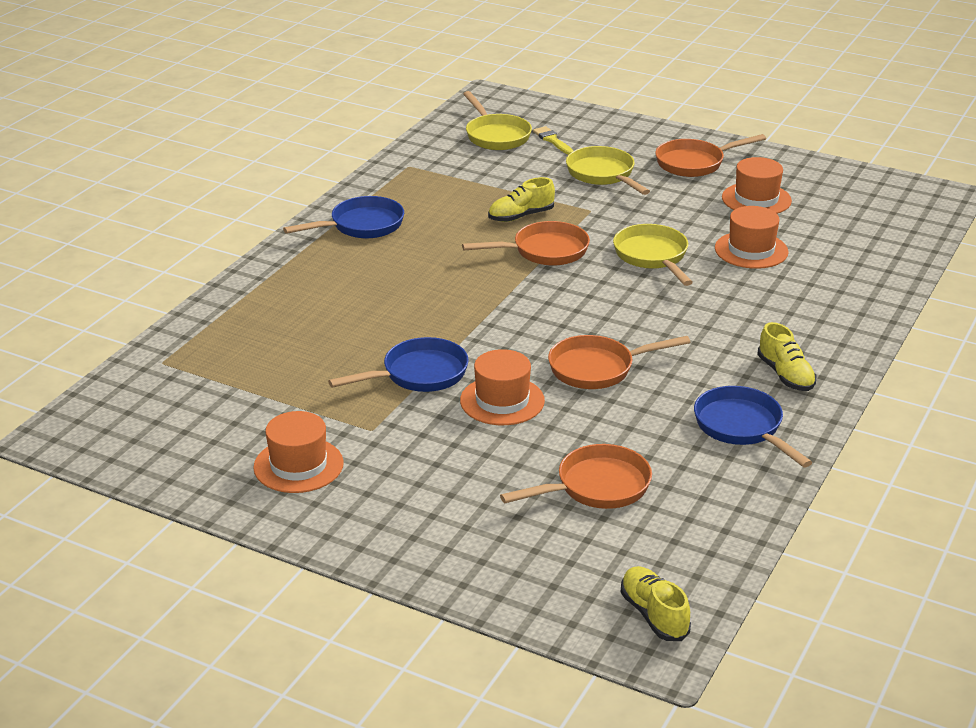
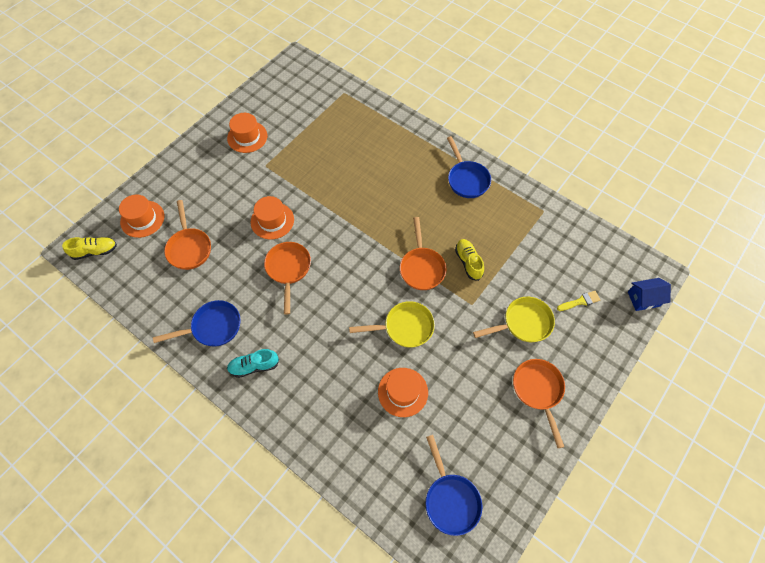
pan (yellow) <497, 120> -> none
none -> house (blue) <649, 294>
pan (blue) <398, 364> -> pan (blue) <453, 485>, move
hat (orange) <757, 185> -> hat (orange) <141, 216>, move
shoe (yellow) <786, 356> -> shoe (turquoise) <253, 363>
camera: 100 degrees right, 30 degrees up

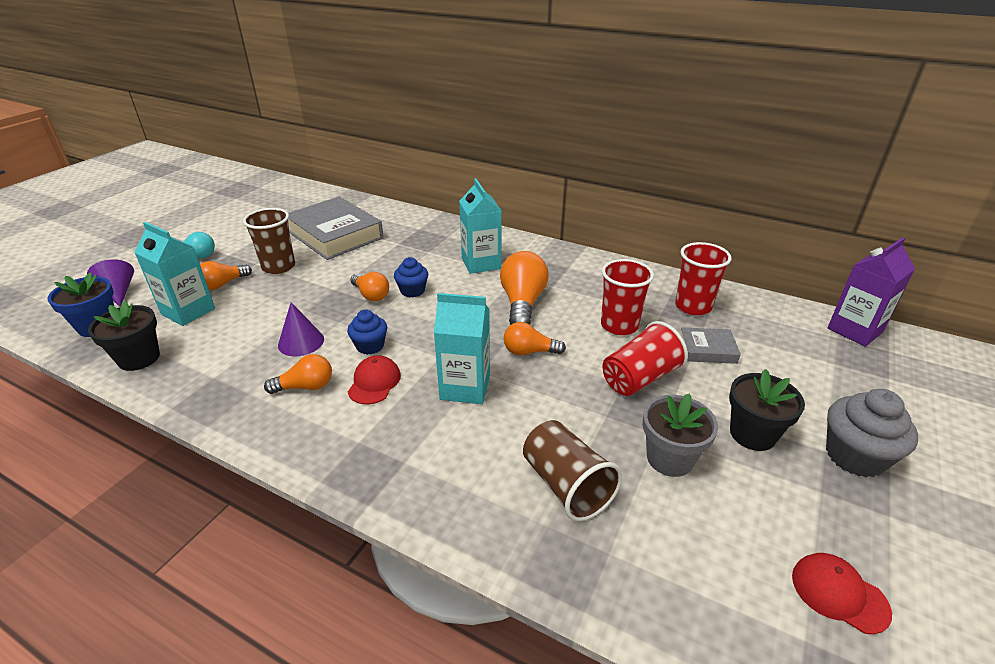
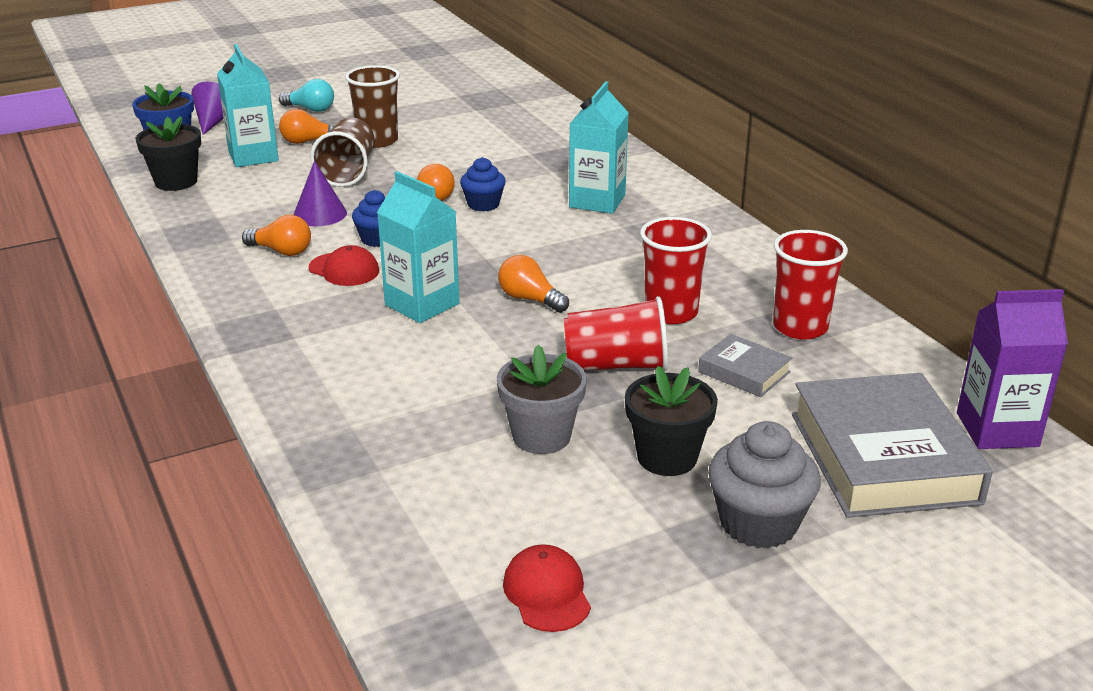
light bulb (orange) <524, 288> -> none
book (grey) <336, 228> -> book (grey) <892, 445>, move
cup (brown) <572, 470> -> cup (brown) <342, 152>, move
cap (red) <374, 379> -> cap (red) <344, 265>, 75 degrees clockwise
camera: 35 degrees right, 5 degrees down

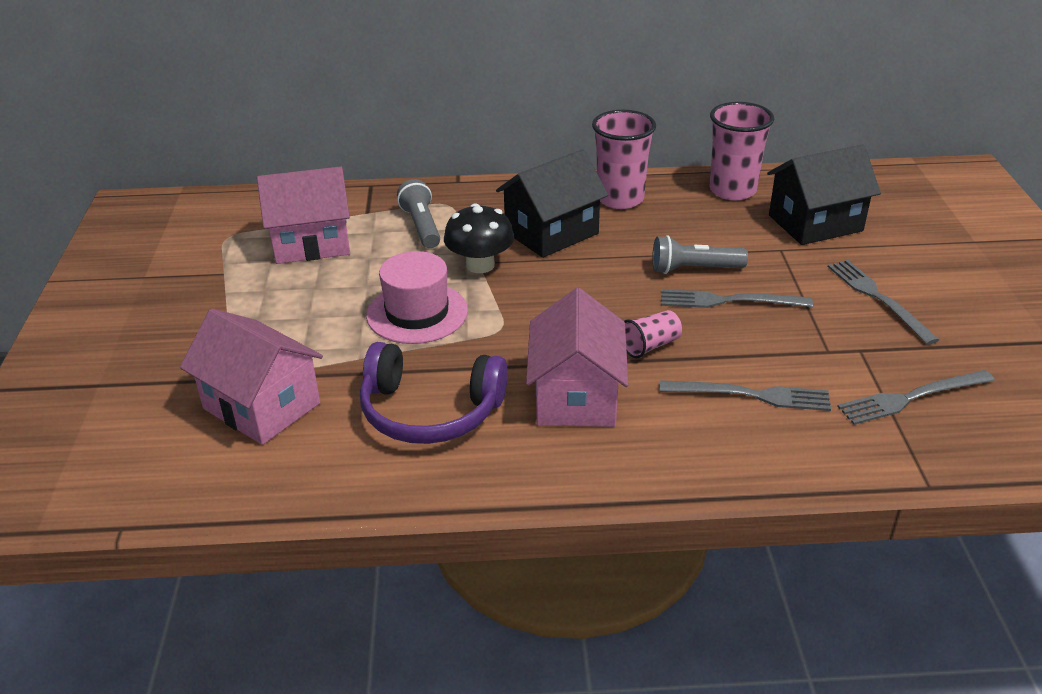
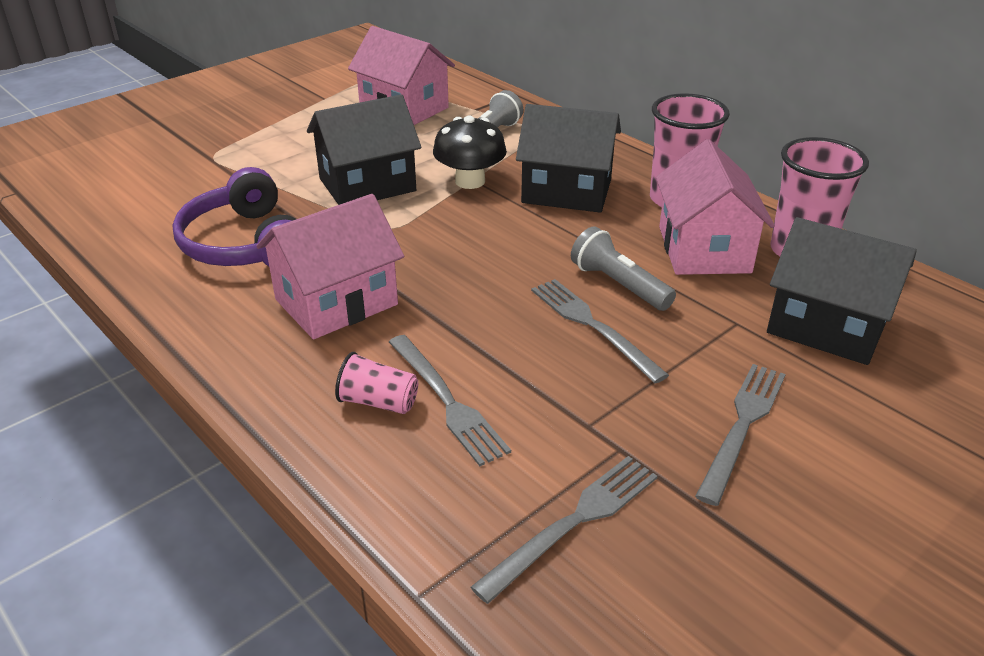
house (pink) <251, 377> -> house (pink) <715, 207>, move
cup (pink) <653, 334> -> cup (pink) <376, 383>, move
hat (pink) <417, 297> -> house (black) <364, 149>
fork (grey) <916, 397> -> fork (grey) <564, 530>, 105 degrees clockwise
camera: 50 degrees right, 0 degrees up

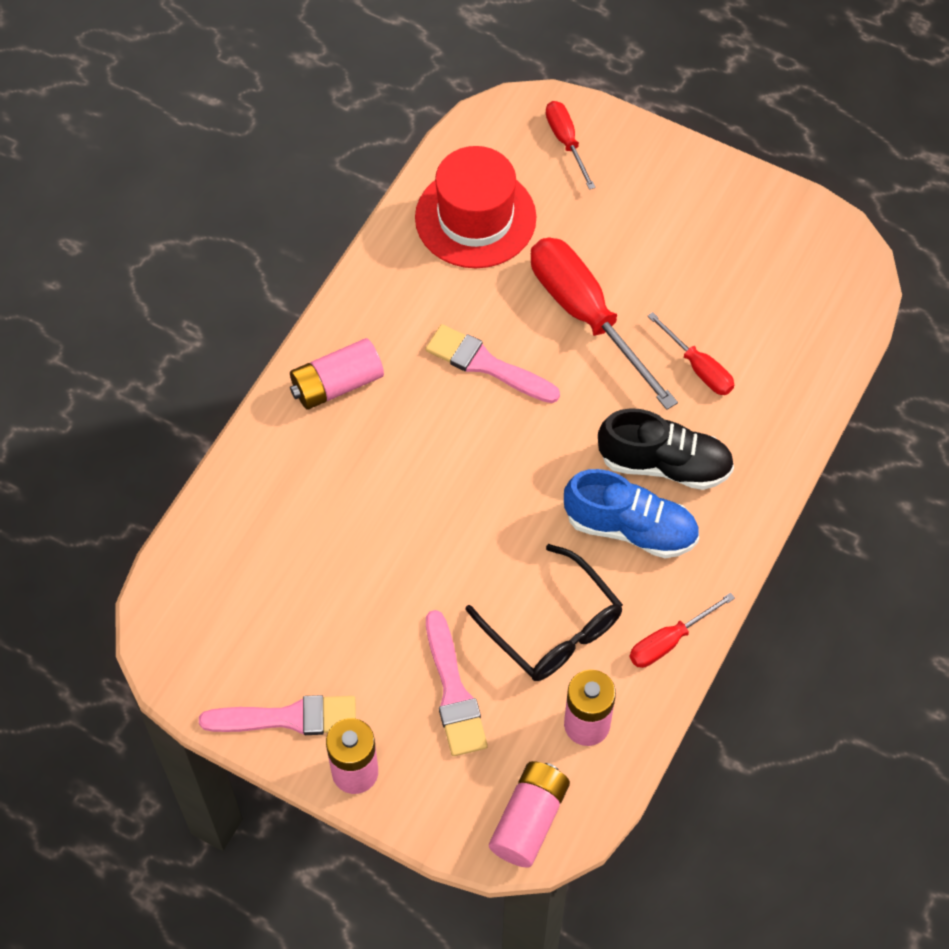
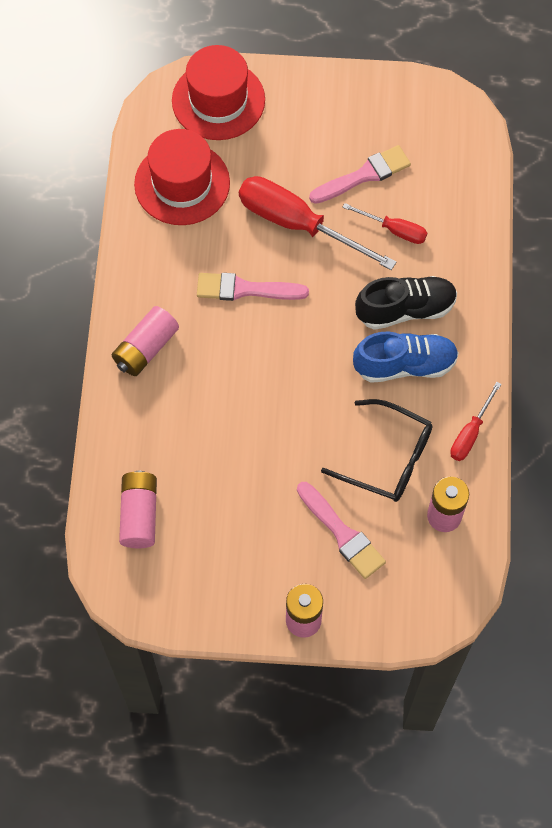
brush (pink) <277, 715> -> brush (pink) <360, 174>, move
battery (pink) <529, 814> -> battery (pink) <138, 509>, move
screwdriver (red) <571, 145> -> hat (red) <218, 92>
camera: 25 degrees left, 5 degrees up

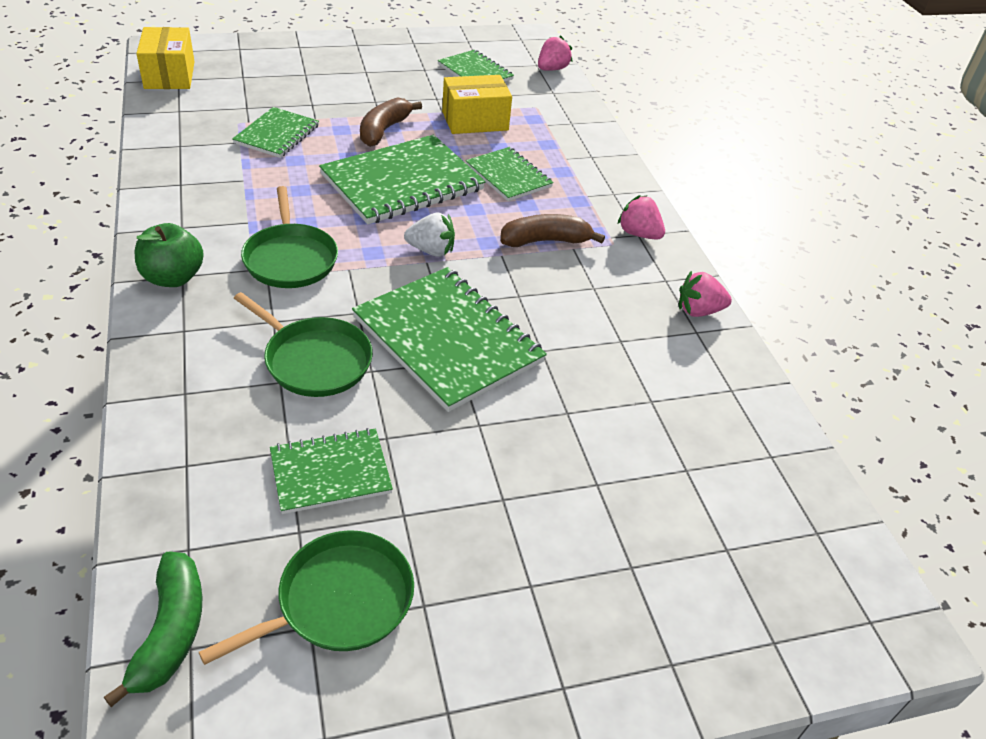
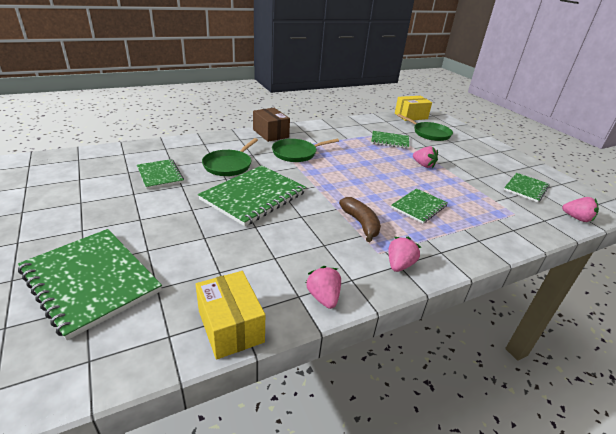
banana (green) <153, 629> -> none
strawberry (white) <429, 234> -> none
pan (green) <306, 597> -> pan (green) <425, 127>, move
notebook (green) <402, 179> -> notebook (green) <90, 284>, move
box (yellow) <477, 104> -> box (yellow) <230, 315>, move
apple (green) <169, 255> -> box (brown) <271, 125>
banana (brown) <391, 122> -> strawberry (pink) <425, 157>
camera: 80 degrees right, 10 degrees down

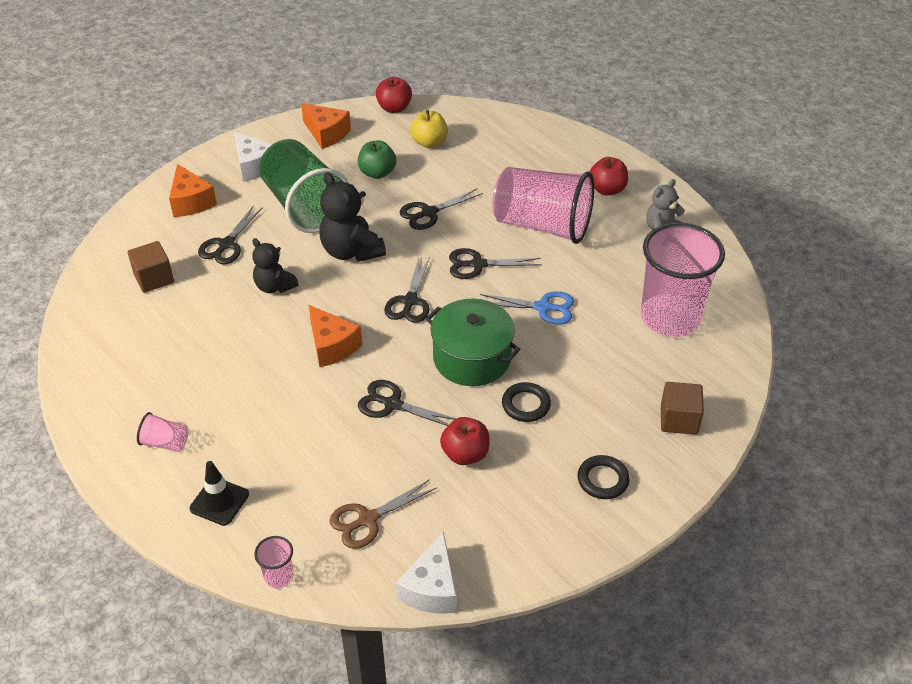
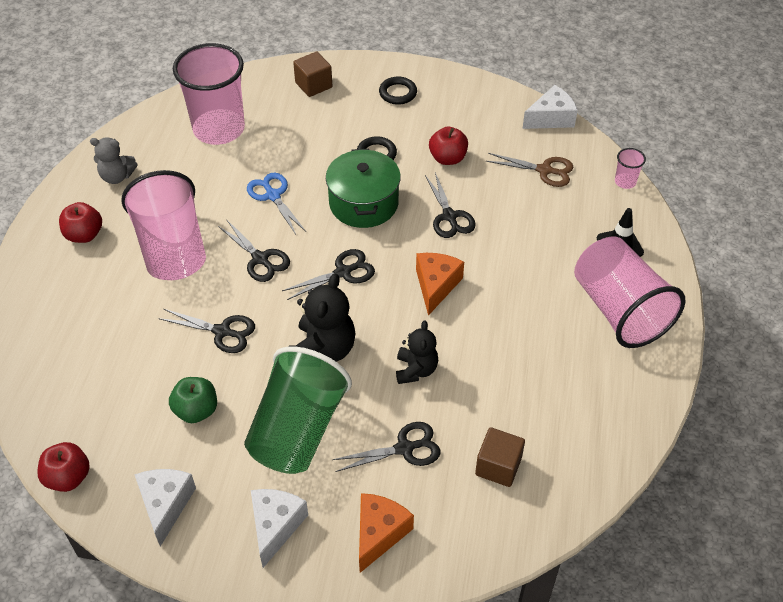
apple (yellow) <429, 129> -> none
cheese (orange) <326, 126> -> cheese (white) <165, 508>
cup (pink) <162, 432> -> cup (pink) <629, 292>, x2.50
camera: 130 degrees left, 5 degrees up

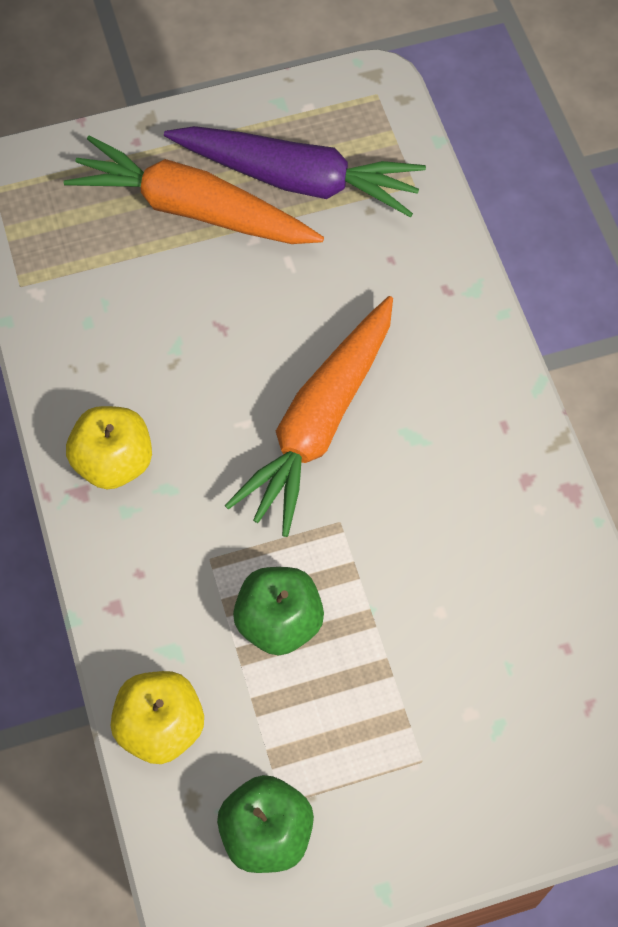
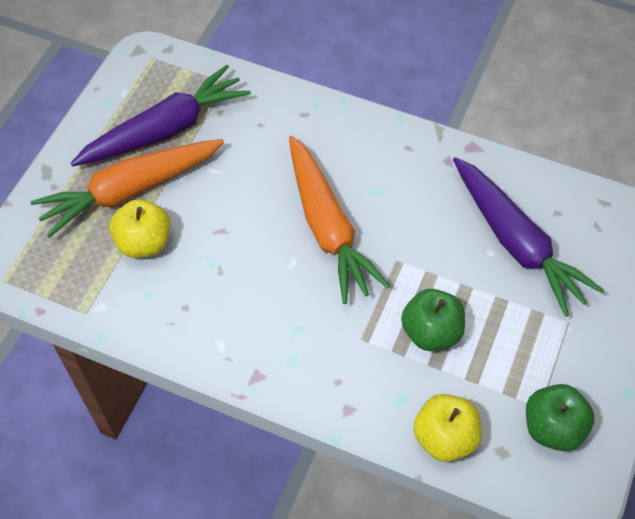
none -> carrot (purple) <528, 237>
apple (yellow) <109, 447> -> apple (yellow) <140, 228>, move
camera: 50 degrees left, 5 degrees down

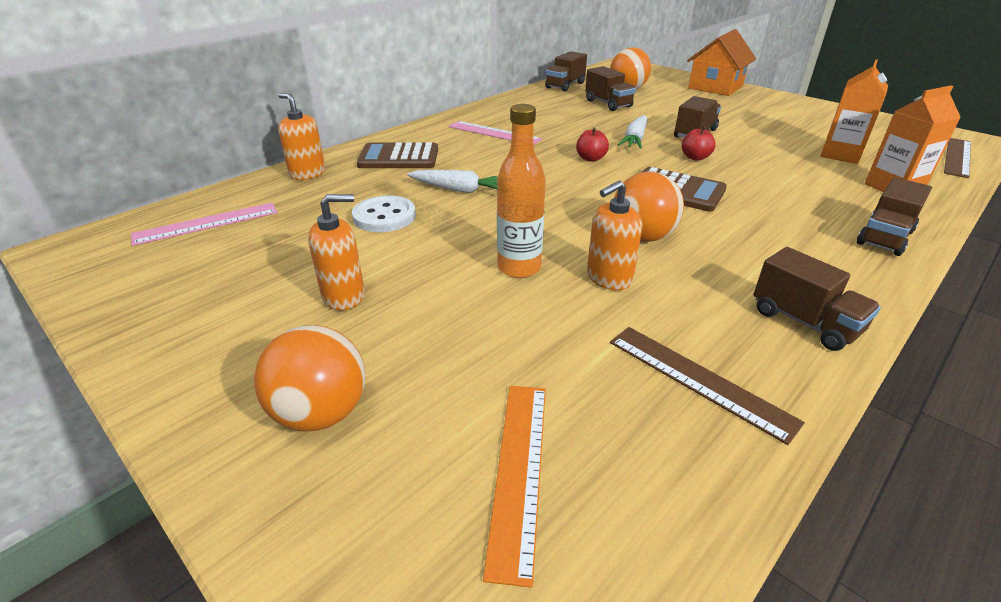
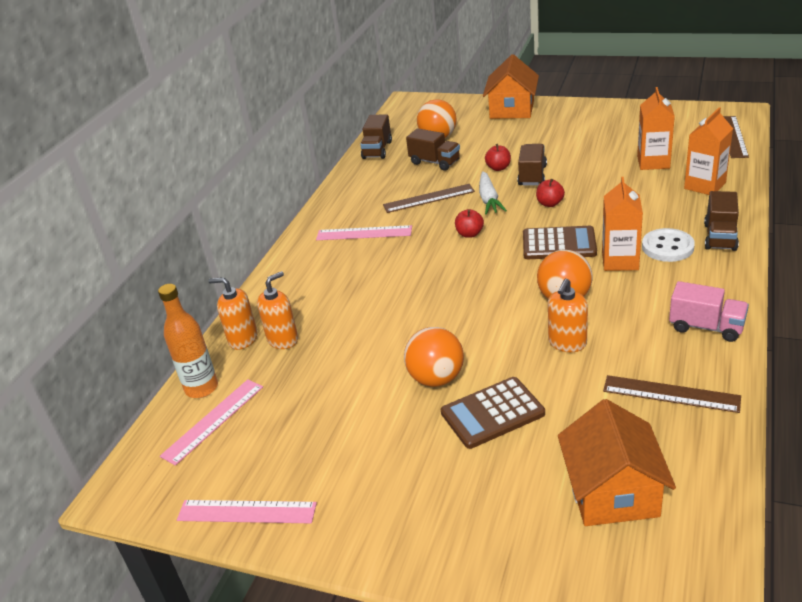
carrot (white) <452, 181> -> none
none -> ruler (pink) <247, 511>
none -> ruler (brown) <429, 198>
none -> apple (red) <498, 157>
none -> carton (orange) <622, 224>
ball (orange) <309, 378> -> ball (orange) <434, 357>, move
soap dispenser (orange) <336, 252> -> soap dispenser (orange) <277, 310>, move
button (white) <384, 213> -> button (white) <668, 245>, move
calculator (brown) <397, 155> -> calculator (brown) <493, 413>, move
bottle (orange) <521, 191> -> bottle (orange) <188, 341>, move
ruler (orange) <514, 487> -> house (orange) <617, 462>
truck (brown) <817, 299> -> truck (pink) <709, 311>
camera: 20 degrees left, 0 degrees up

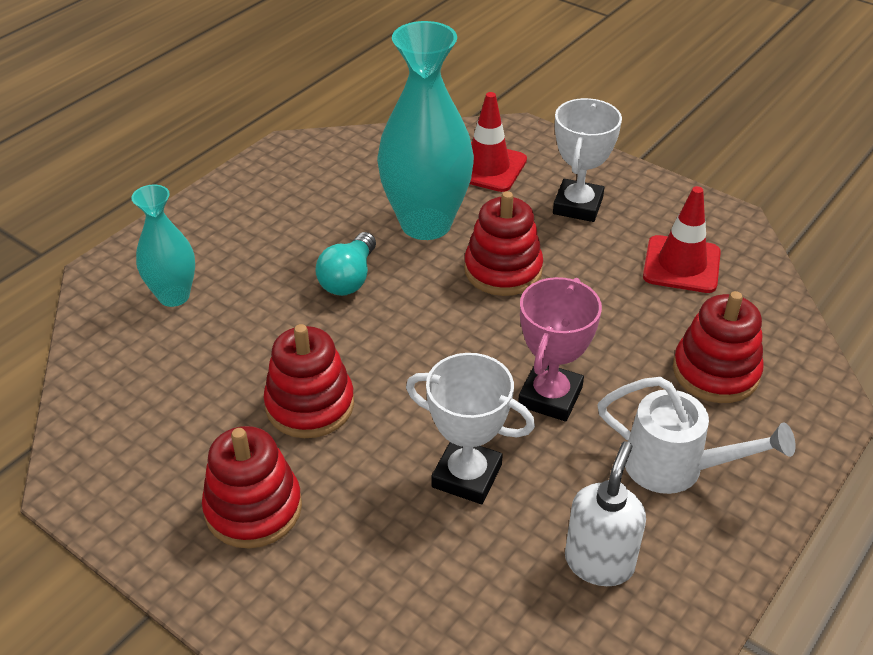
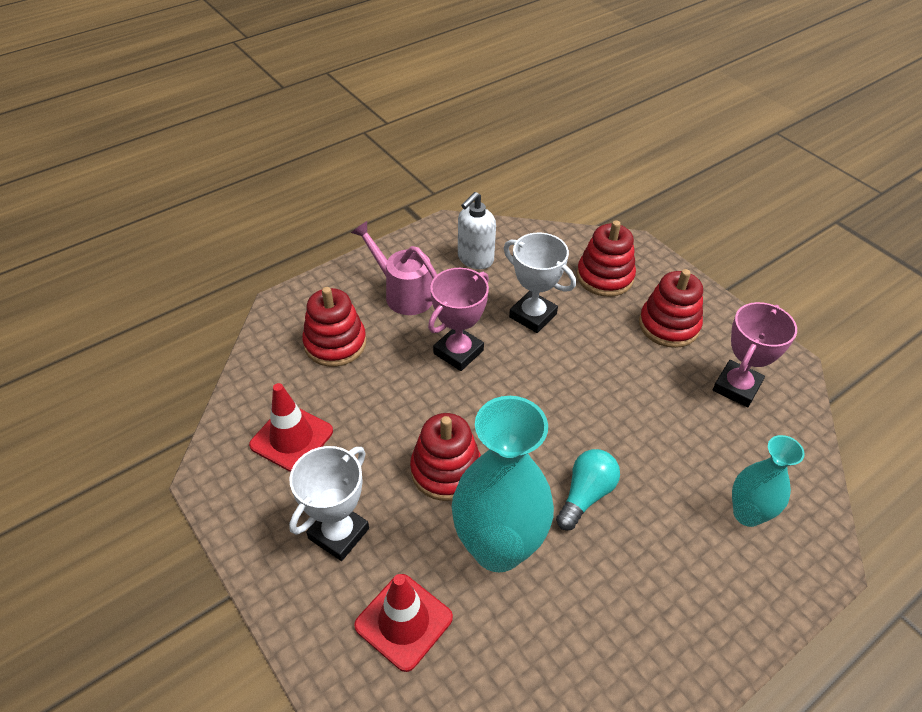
none -> trophy (pink) <755, 354>
stacking toy (red) <308, 381> -> stacking toy (red) <606, 259>, move
watering can (white) <696, 435> -> watering can (pink) <394, 268>
camera: 165 degrees left, 5 degrees up

